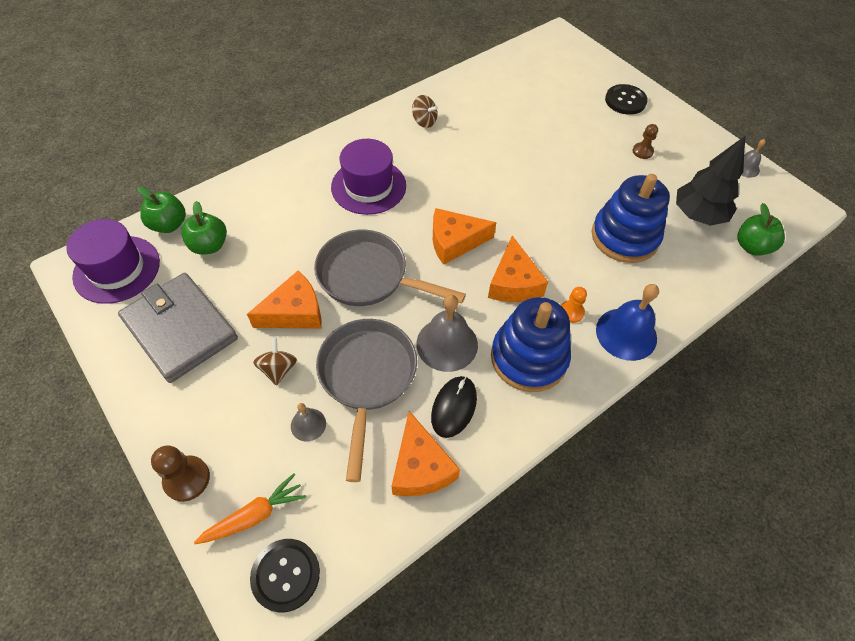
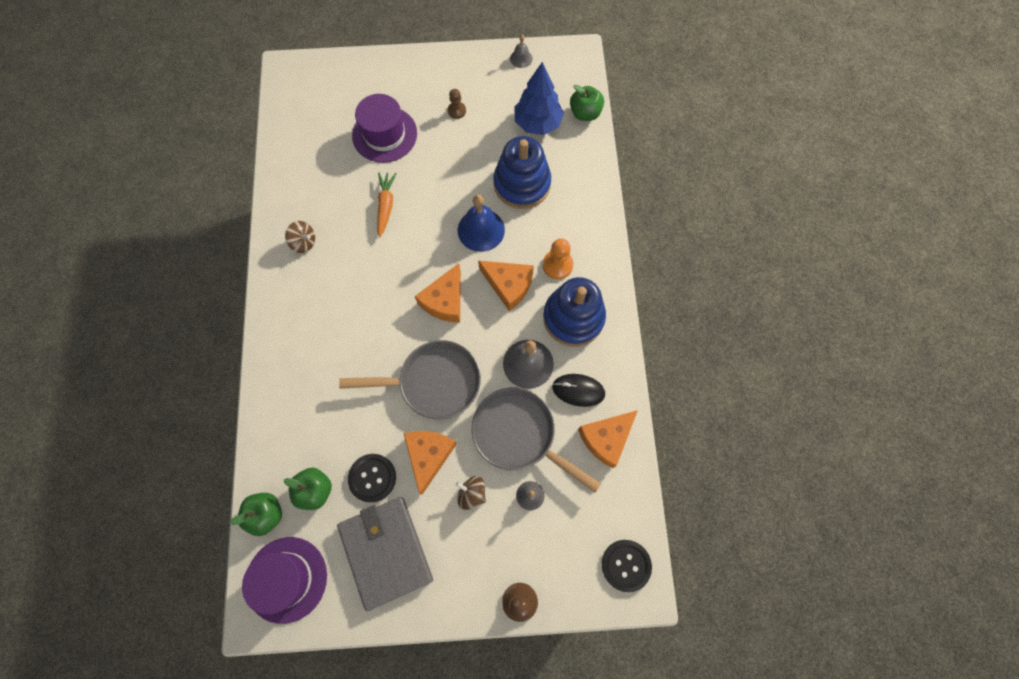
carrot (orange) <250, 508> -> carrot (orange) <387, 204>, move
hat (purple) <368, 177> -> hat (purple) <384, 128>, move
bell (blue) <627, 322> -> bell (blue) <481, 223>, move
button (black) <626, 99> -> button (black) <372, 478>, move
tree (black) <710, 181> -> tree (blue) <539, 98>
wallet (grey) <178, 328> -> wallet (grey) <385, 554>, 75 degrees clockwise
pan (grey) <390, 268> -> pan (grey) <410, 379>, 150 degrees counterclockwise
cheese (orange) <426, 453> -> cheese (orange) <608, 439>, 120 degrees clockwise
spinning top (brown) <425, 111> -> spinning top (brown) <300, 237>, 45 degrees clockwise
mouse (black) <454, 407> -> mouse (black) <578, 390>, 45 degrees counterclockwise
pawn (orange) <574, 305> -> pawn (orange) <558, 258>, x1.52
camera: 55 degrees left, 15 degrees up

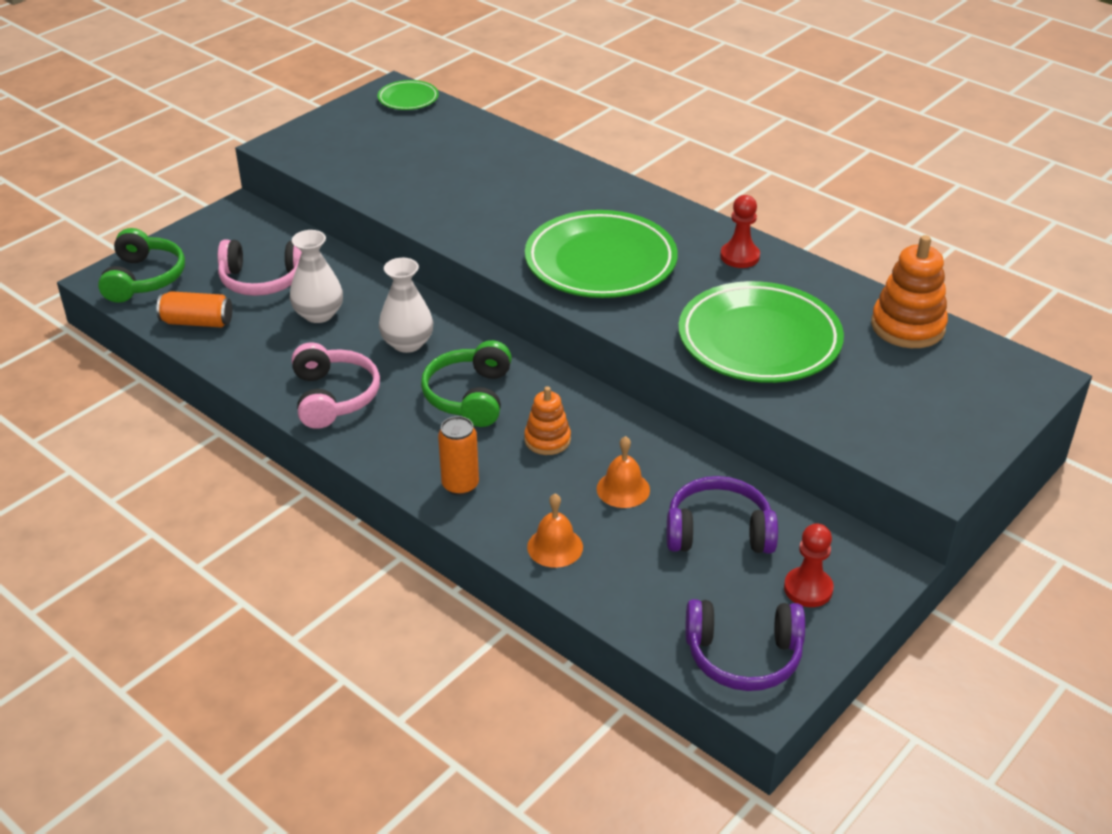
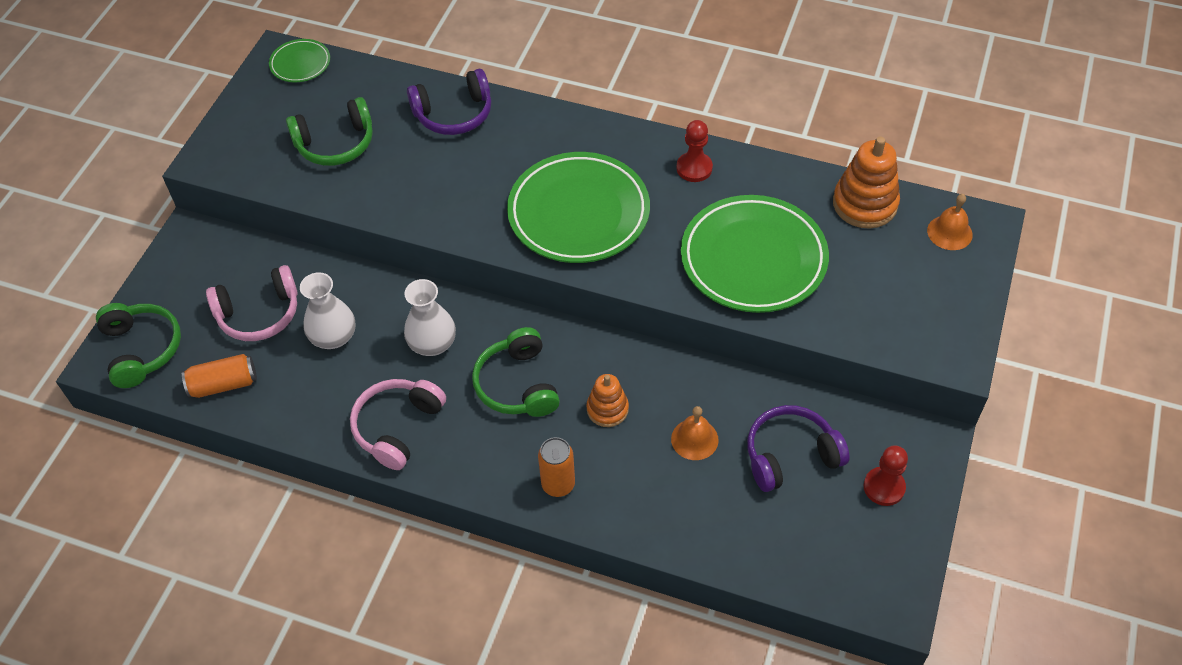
none -> headphones (green) <329, 131>
bell (orange) <555, 531> -> bell (orange) <950, 222>, move
headphones (purple) <745, 645> -> headphones (purple) <449, 102>, move
headphones (pink) <336, 385> -> headphones (pink) <398, 424>, 120 degrees counterclockwise
camera: 20 degrees left, 15 degrees up

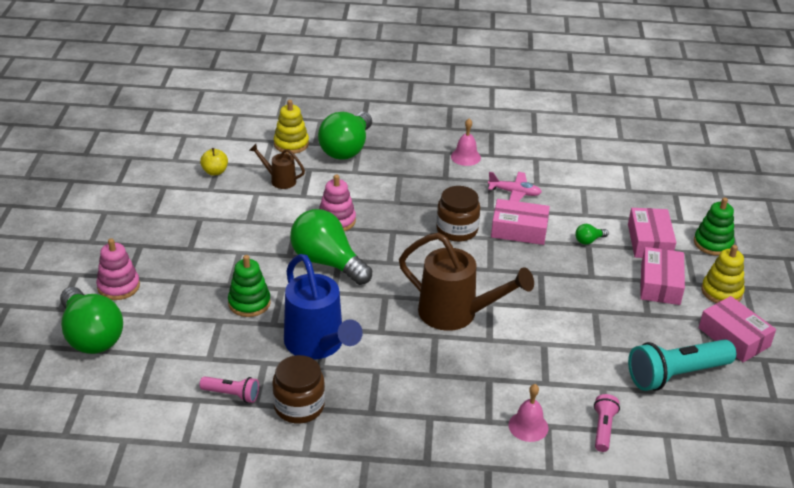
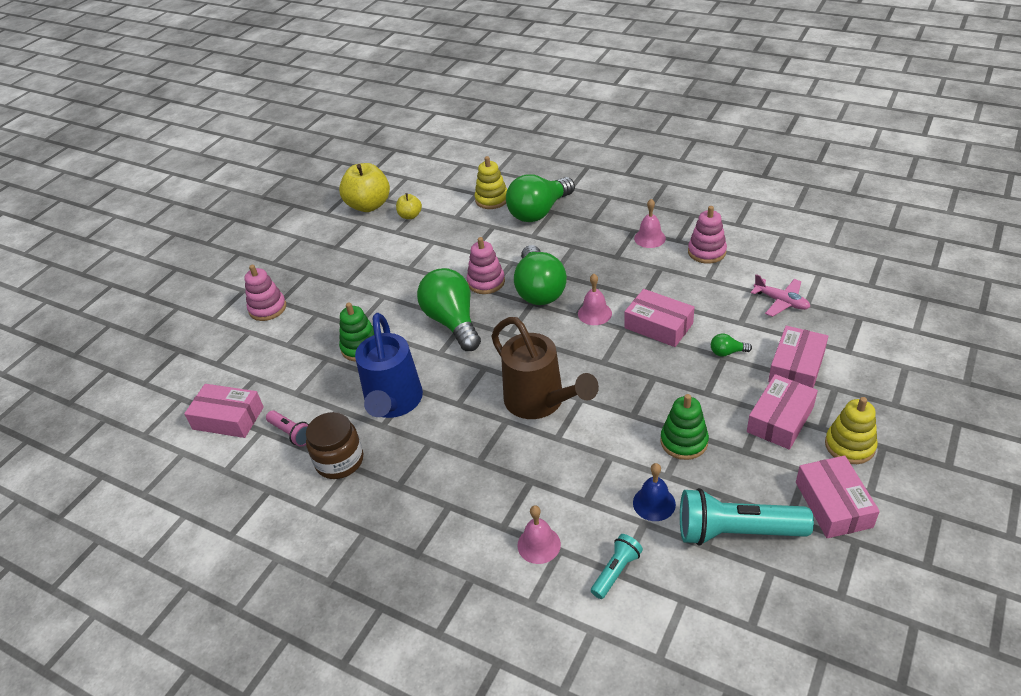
watering can (brown) <277, 166> -> none
none -> box (pink) <224, 411>
none -> apple (yellow) <364, 187>
none -> bell (blue) <654, 492>
none -> stacking toy (pink) <707, 235>
light bulb (green) <91, 320> -> light bulb (green) <540, 275>, move
plane (pink) <515, 187> -> plane (pink) <780, 295>, move
stacking toy (green) <714, 226> -> stacking toy (green) <684, 427>, move
jar (brown) <458, 214> -> bell (pink) <595, 299>
flashlight (pink) <607, 423> -> flashlight (turquoise) <617, 566>
camera: 30 degrees right, 5 degrees up

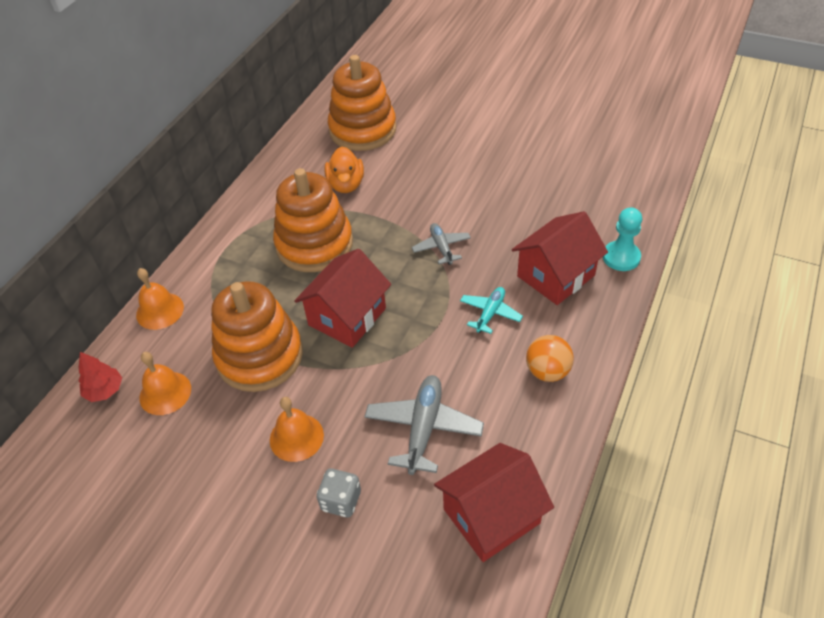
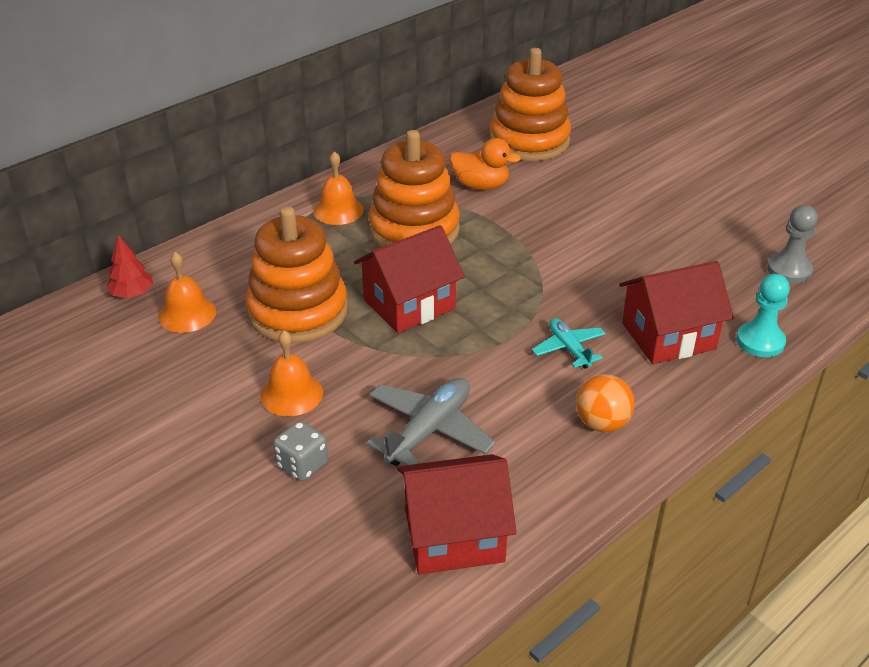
plane (grey) <441, 244> -> none
none -> pawn (grey) <792, 244>
bell (orange) <160, 299> -> bell (orange) <338, 188>, move
duck (orange) <344, 169> -> duck (orange) <485, 164>, 90 degrees counterclockwise
plane (turquoise) <491, 310> -> plane (turquoise) <569, 343>, 75 degrees counterclockwise
camera: 20 degrees right, 10 degrees down

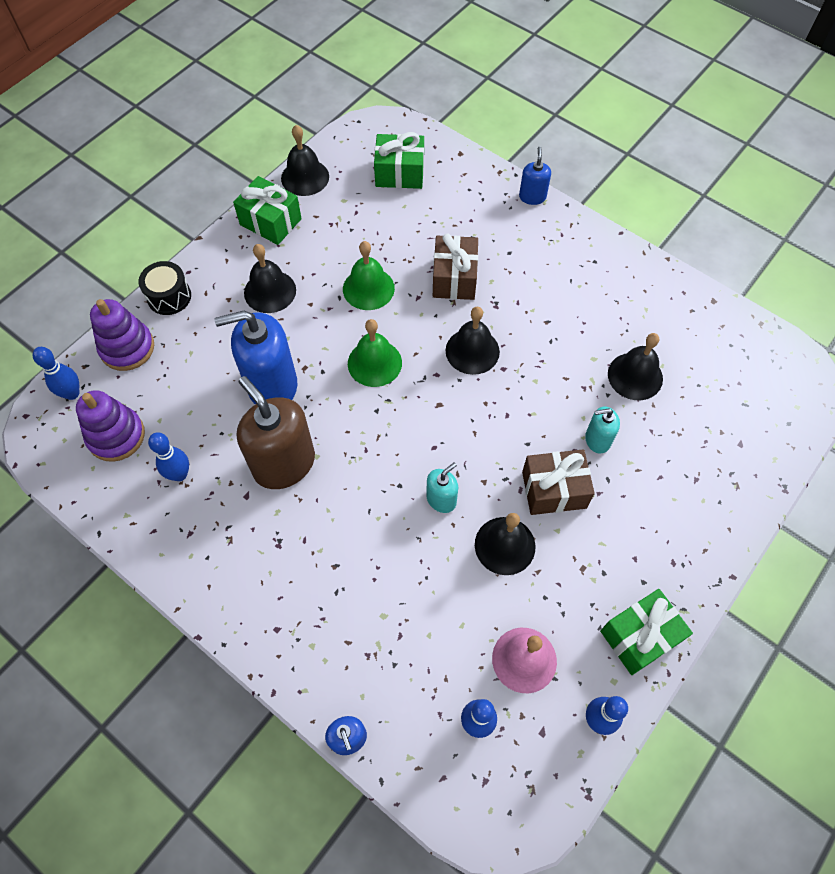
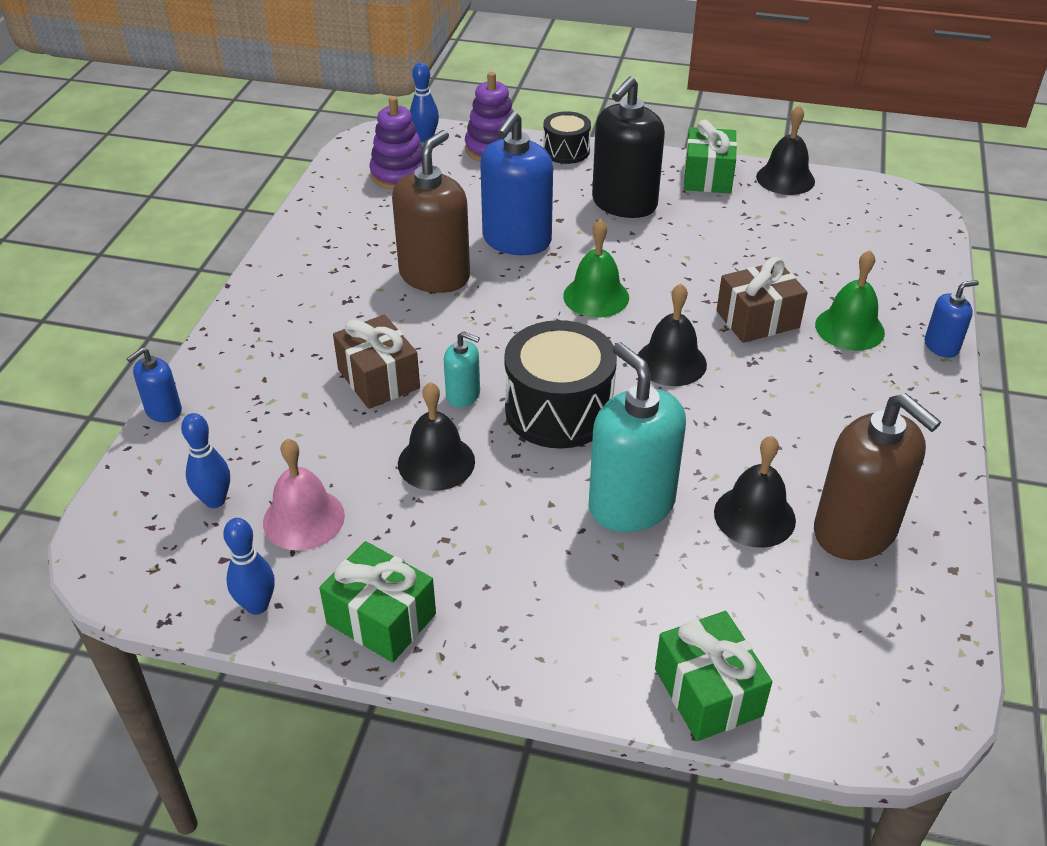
bowling pin (blue) <168, 457> -> none
none -> drum (black) <560, 384>
none -> soap dispenser (brown) <877, 476>
bell (green) <369, 275> -> bell (green) <850, 300>, move
gift (green) <399, 160> -> gift (green) <713, 676>, move
gift (brown) <558, 482> -> gift (brown) <376, 361>, move
bell (black) <270, 278> -> soap dispenser (black) <628, 147>
soap dispenser (blue) <255, 357> -> soap dispenser (blue) <516, 183>, 120 degrees counterclockwise
soap dispenser (turquoise) <602, 430> -> soap dispenser (turquoise) <637, 437>, x2.03
camera: 65 degrees right, 20 degrees down

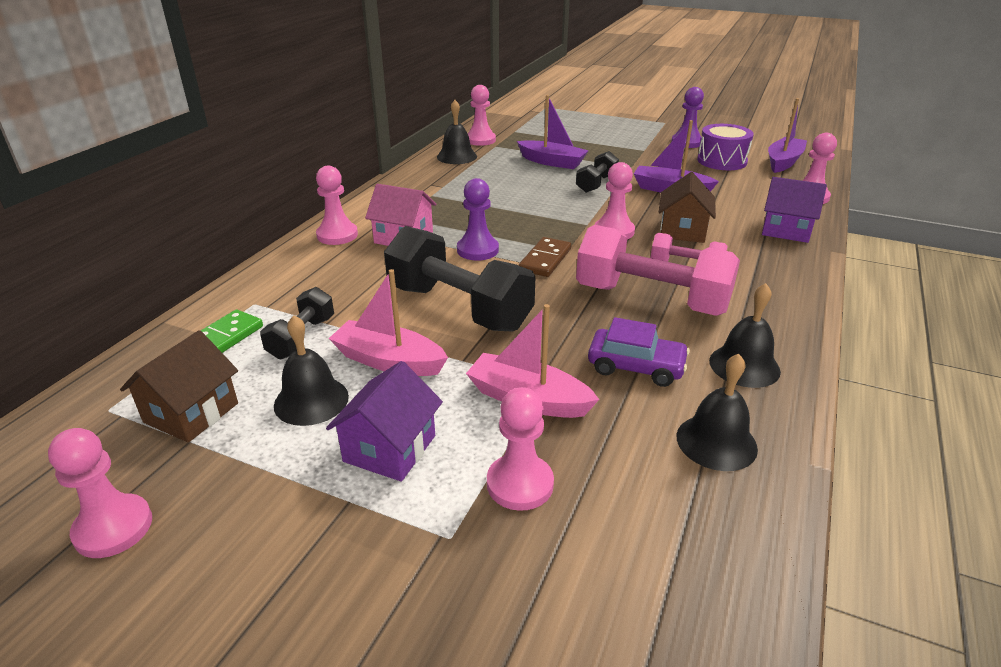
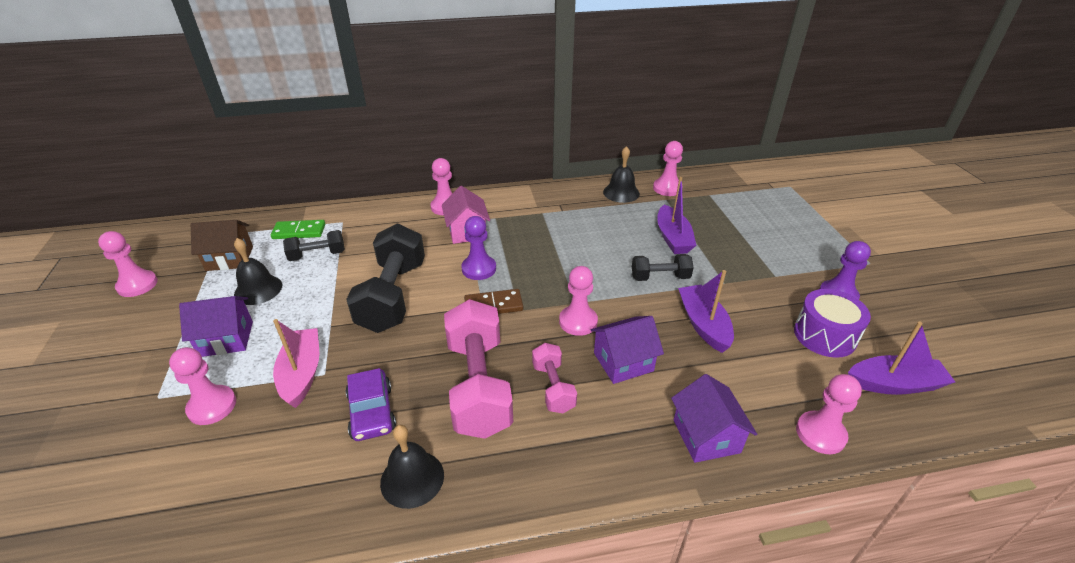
boat (pink) <388, 322> -> none
bell (black) <717, 412> -> none
house (brown) <687, 207> -> house (purple) <627, 350>
camera: 55 degrees right, 5 degrees up

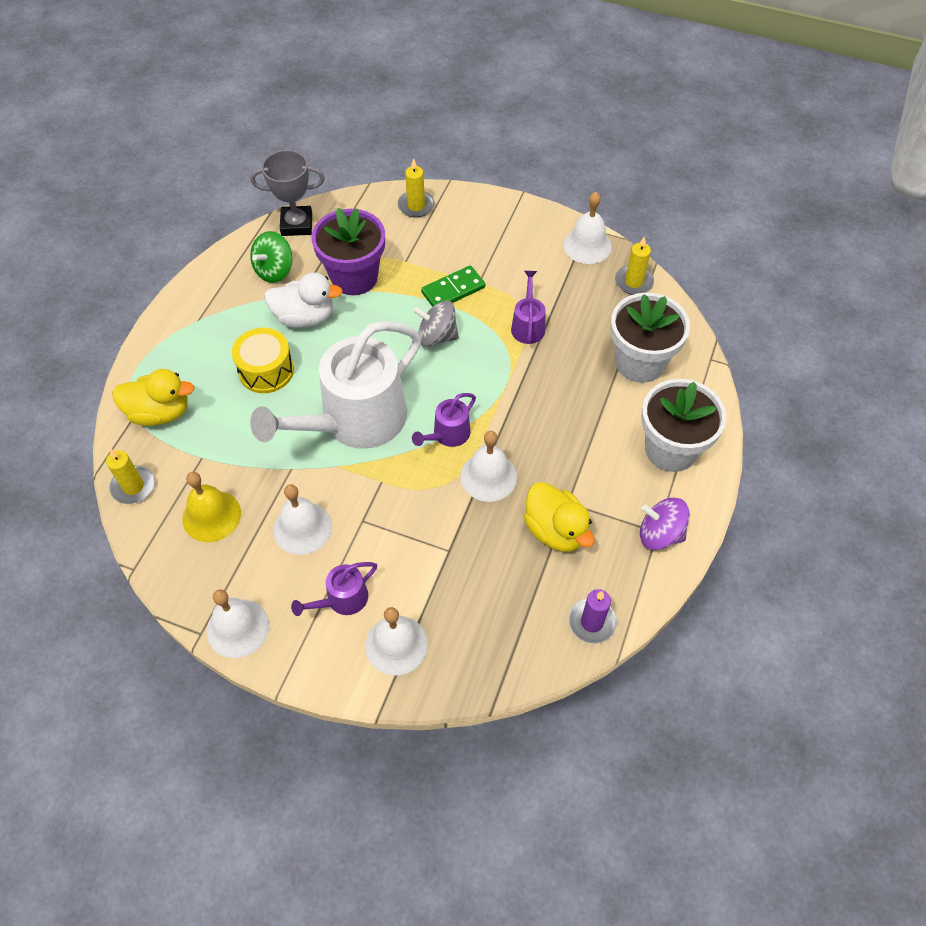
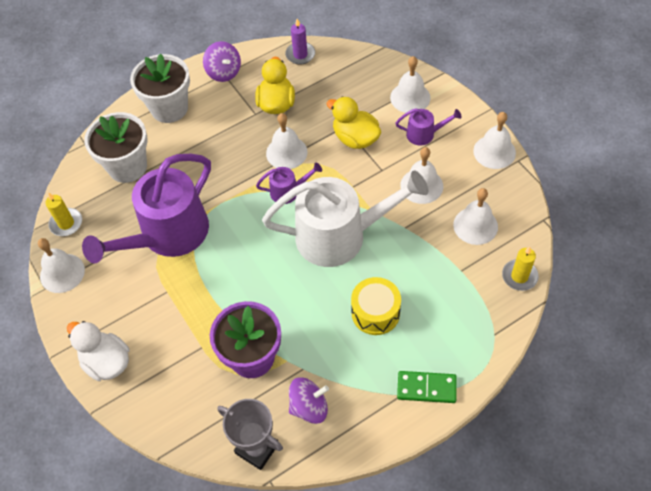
candle (yellow) <416, 188> -> none
spinning top (grey) <436, 324> -> none
duck (yellow) <153, 397> -> duck (yellow) <353, 122>, move
duck (white) <303, 300> -> duck (white) <98, 351>, move
domino (green) <453, 286> -> domino (green) <427, 387>, move
bell (yellow) <211, 507> -> bell (white) <475, 216>
spinning top (green) <271, 257> -> spinning top (purple) <309, 401>
watering can (purple) <528, 307> -> watering can (purple) <146, 209>, x2.31
camera: 140 degrees left, 0 degrees up

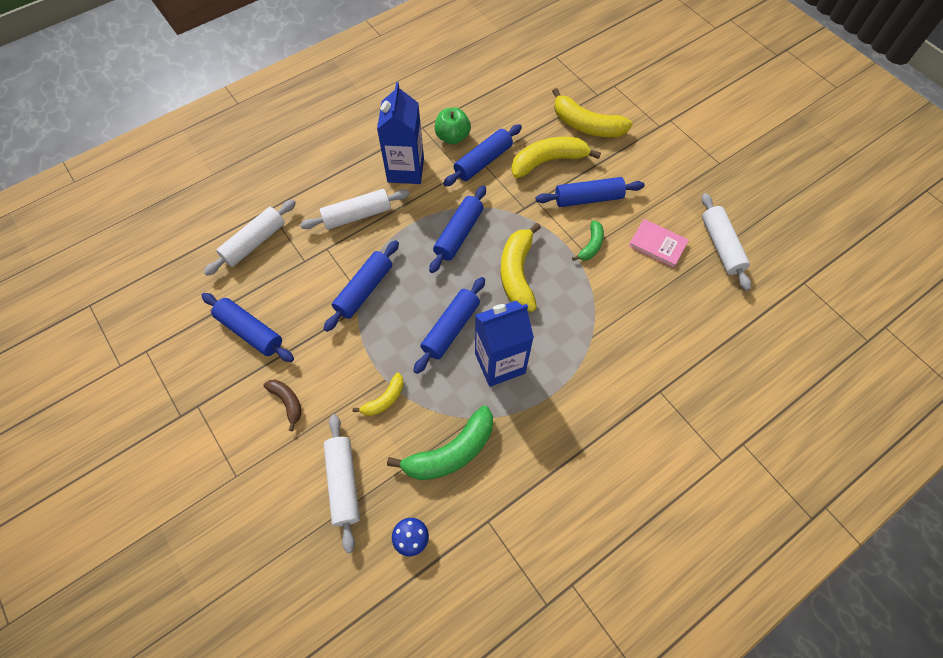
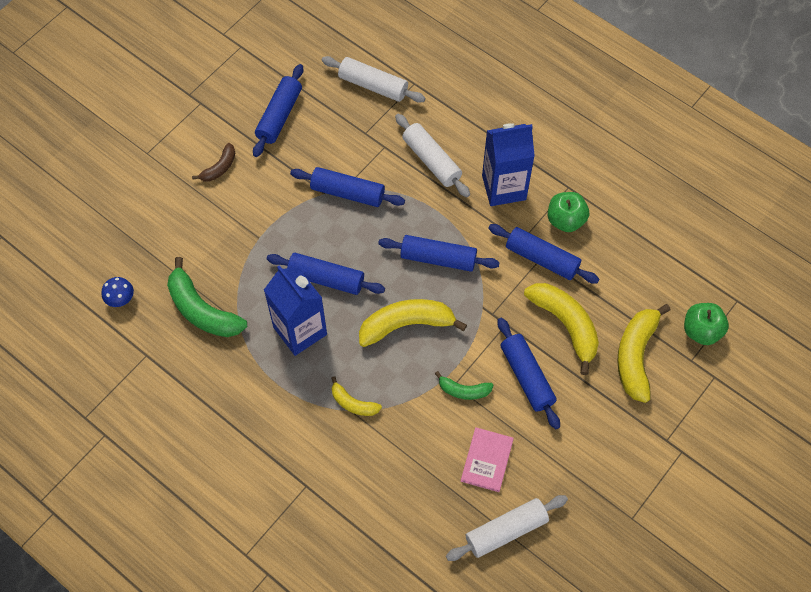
rolling pin (white) <341, 483> -> none
none -> apple (green) <706, 324>
banana (yellow) <378, 394> -> banana (yellow) <356, 396>, move
camera: 75 degrees right, 0 degrees up

